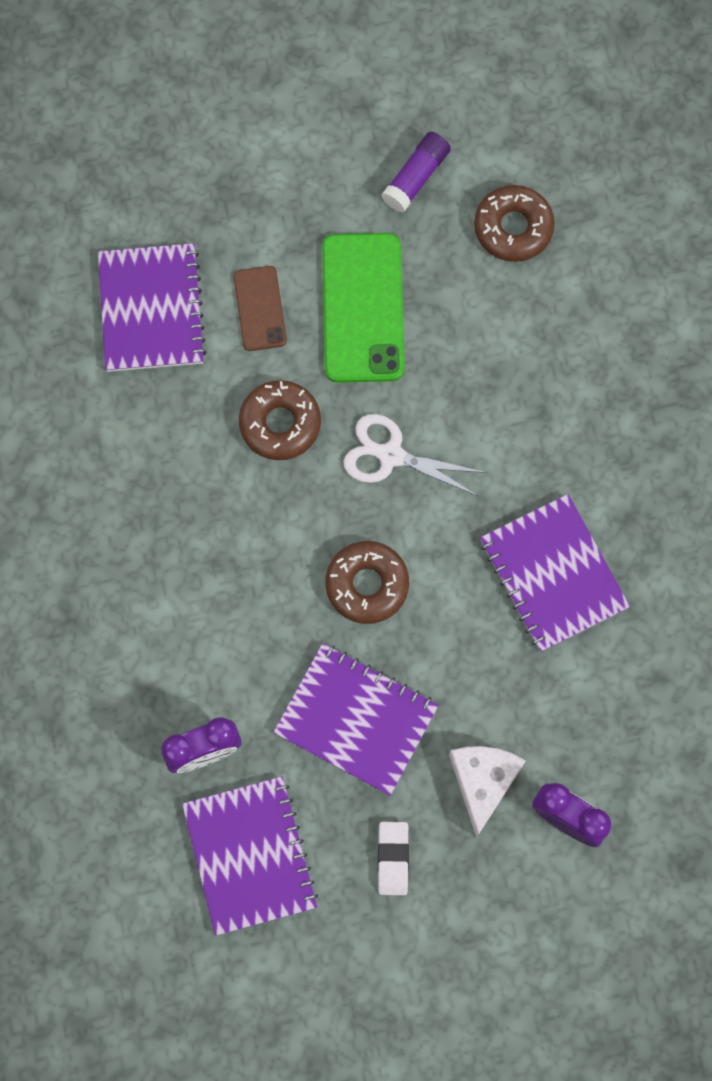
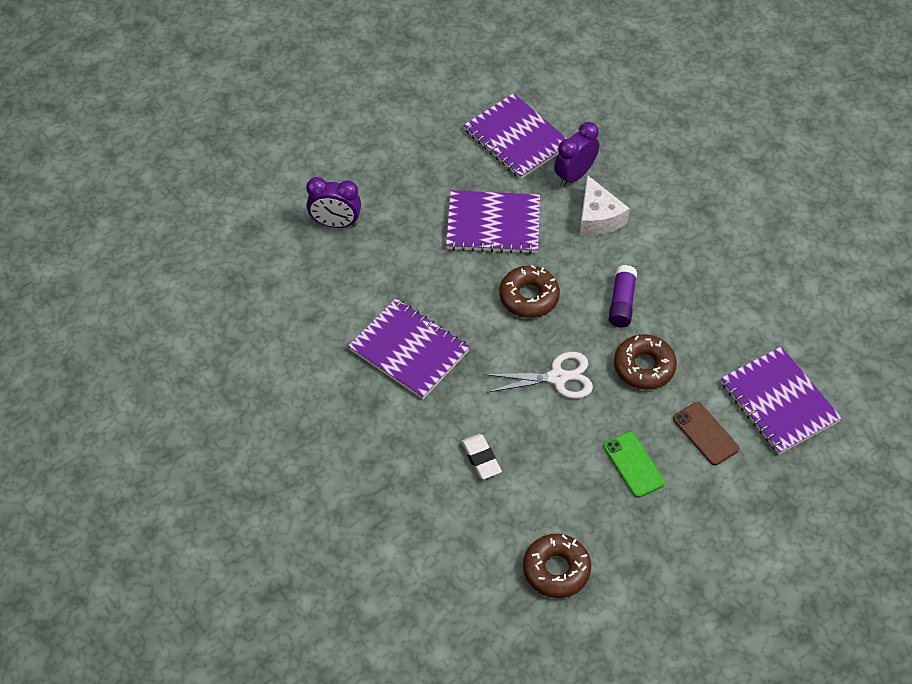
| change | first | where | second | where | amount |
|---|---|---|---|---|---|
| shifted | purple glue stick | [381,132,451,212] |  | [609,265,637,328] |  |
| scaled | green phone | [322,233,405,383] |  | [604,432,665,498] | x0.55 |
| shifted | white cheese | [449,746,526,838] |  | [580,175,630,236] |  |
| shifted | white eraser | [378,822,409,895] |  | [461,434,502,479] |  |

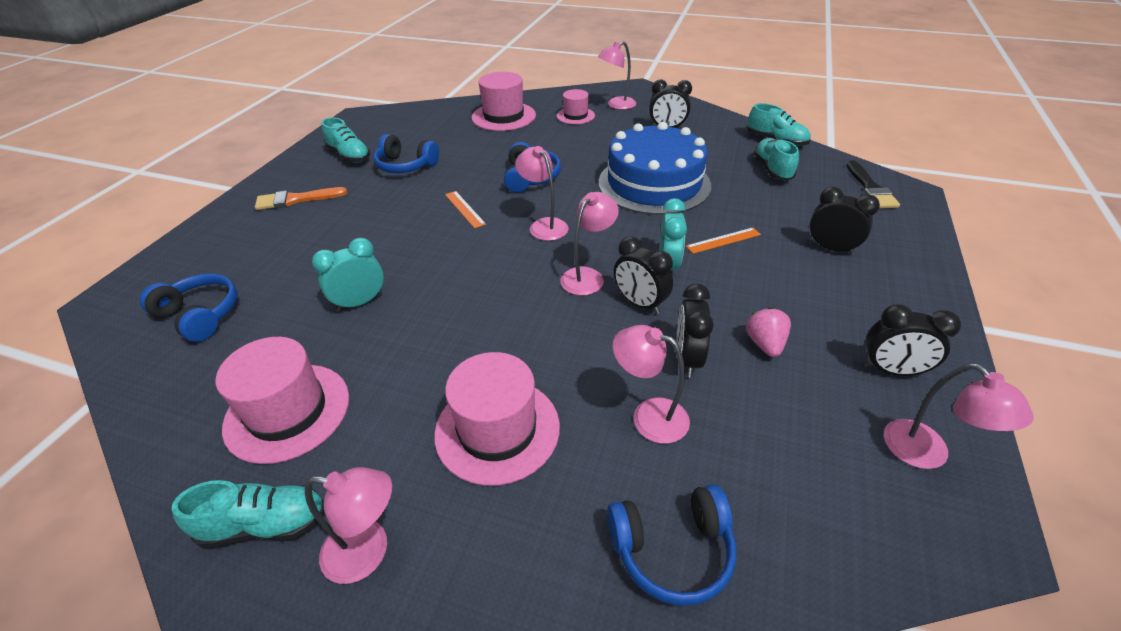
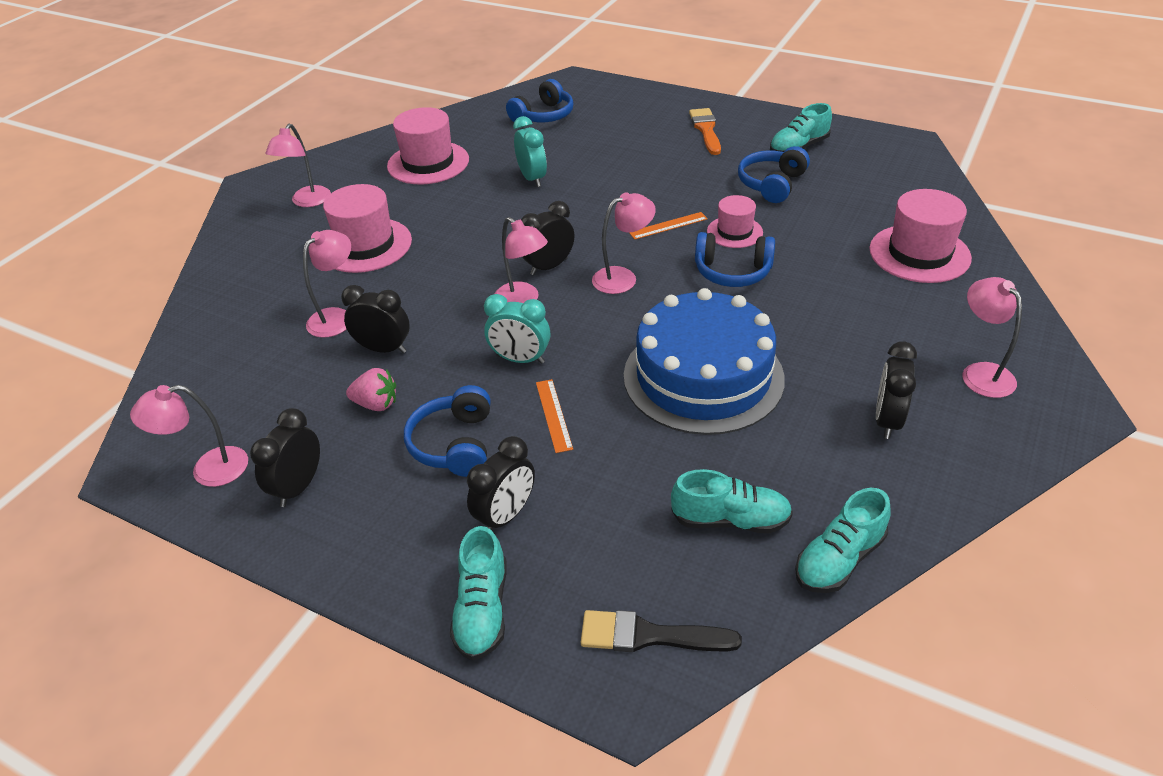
| change | first | where | second | where | amount |
|---|---|---|---|---|---|
| shifted | pink hat | [557,89,595,124] |  | [707,195,763,248] |  |
| shifted | black clock | [614,236,673,314] |  | [521,201,574,275] |  |
| shifted | turquoise shoe | [172,480,325,548] |  | [450,526,507,661] |  |
| shifted | blue headphones | [607,484,736,606] |  | [404,385,491,477] |  |

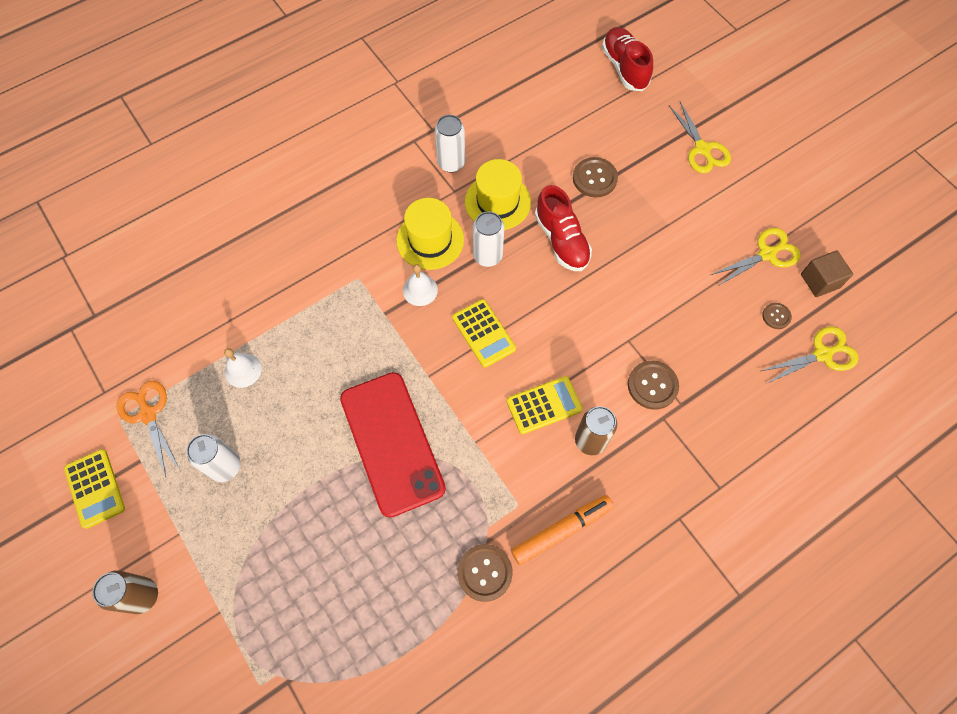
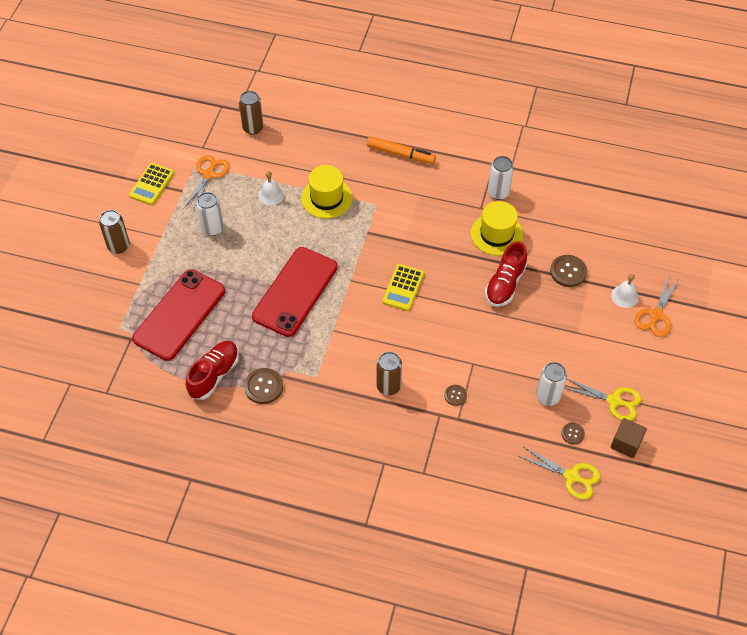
| change | first | where | second | where | amount |
|---|---|---|---|---|---|
| shifted | red shoe | [602,27,653,91] |  | [186,341,239,400] |  |
| repainted | yellow scissors | [669,101,731,173] | orange scissors | [634,275,679,337] |  |
| shifted | yellow hat | [396,198,464,270] |  | [301,165,353,219] |  |
| shifted | white can | [473,212,504,267] |  | [536,362,567,406] |  |
| shifted | white bell | [403,264,438,306] |  | [611,274,639,308] |  |
| scaled | brown button | [628,361,679,410] |  | [444,385,467,406] | x0.58 |
| gone | yellow calculator | [507,376,583,434] |  |  |  |
| shifted | orange marker | [511,495,614,565] |  | [367,136,436,164] |  |
| new |  |  | brown can | [239,91,264,135] |  |
| new |  |  | red phone | [132,269,225,361] |  |

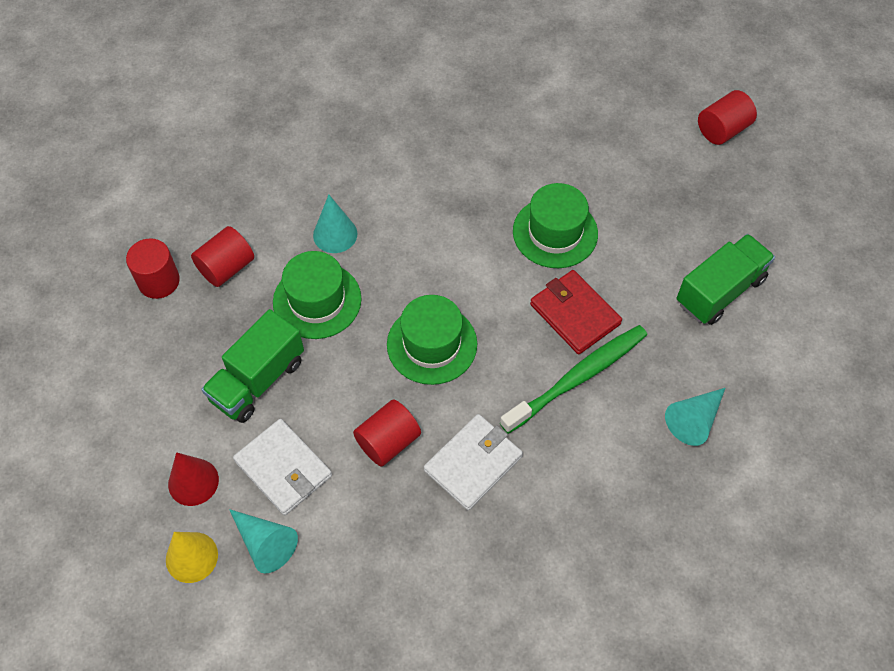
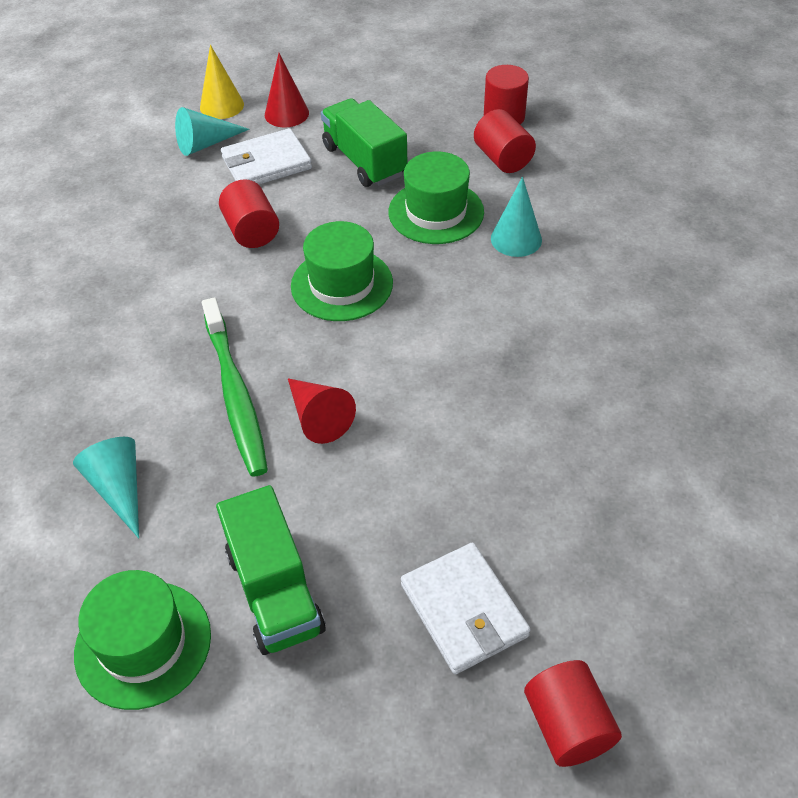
| change | first | where | second | where | amount |
|---|---|---|---|---|---|
| shifted | green hat | [513,183,598,268] |  | [74,570,211,710] |  |
| swapped | red wallet | [530,270,622,355] | red cone | [288,378,356,444] |  |
| shifted | white wallet | [424,414,523,510] |  | [401,543,531,674] |  |

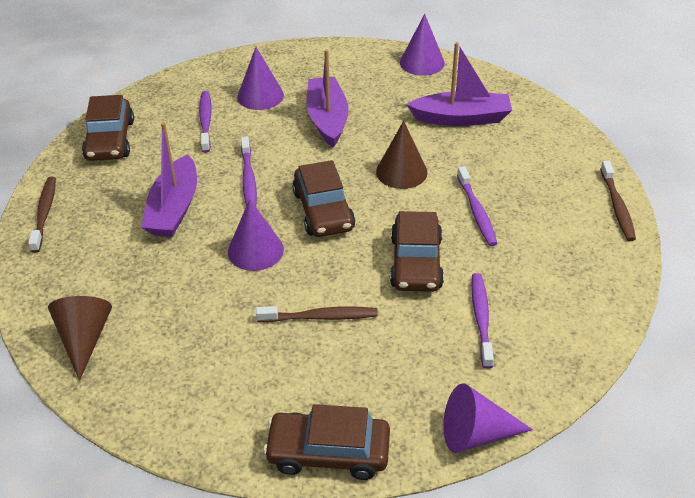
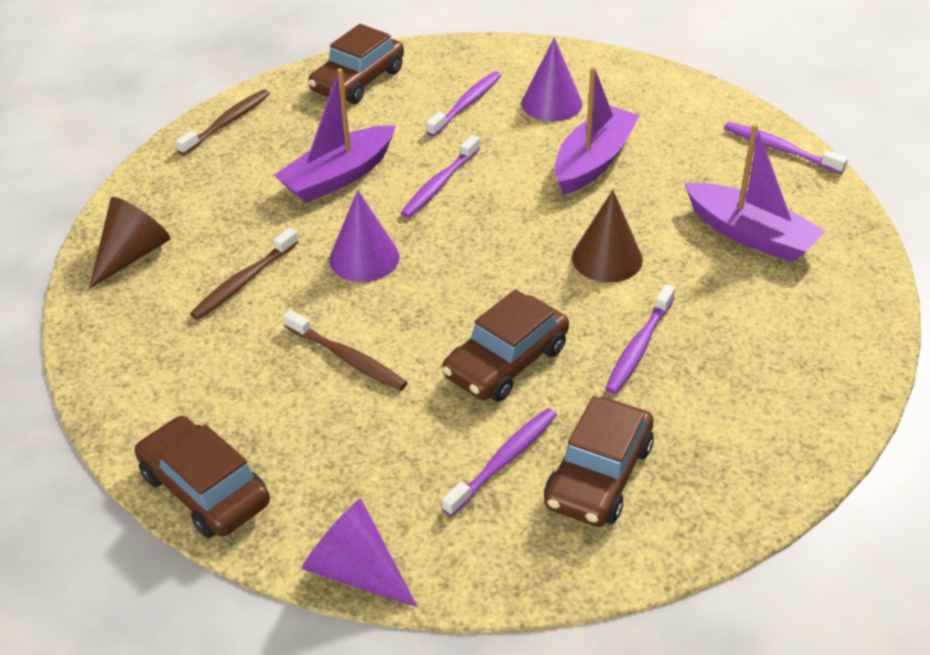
| change | first | where | second | where | amount |
|---|---|---|---|---|---|
| swapped | purple cone | [400,14,445,76] | purple toothbrush | [724,122,848,174] |  |
| shifted | brown car | [292,160,355,237] |  | [544,396,654,527] |  |
| shifted | brown toothbrush | [600,161,636,241] |  | [190,228,299,320] |  |

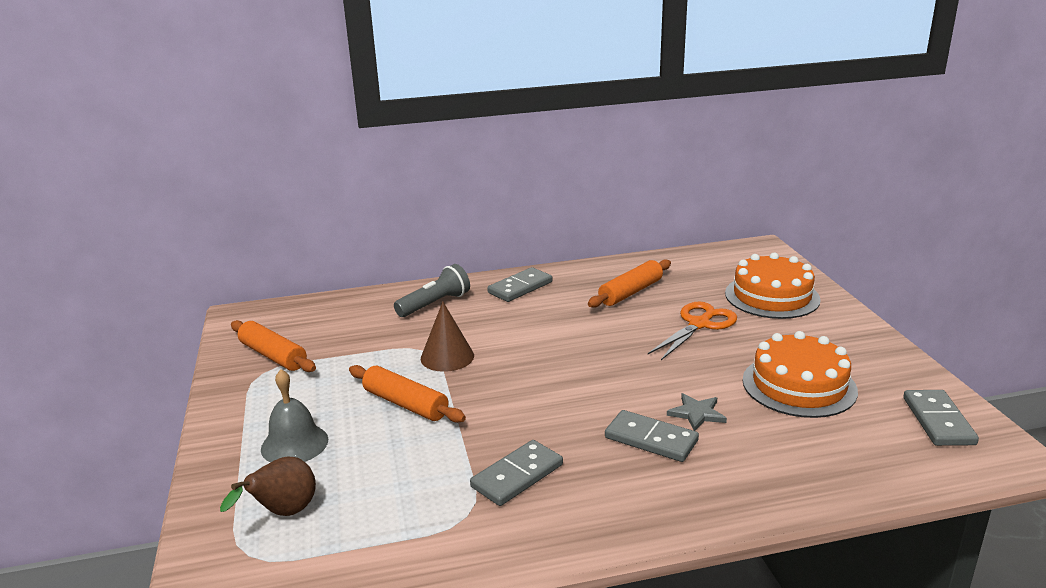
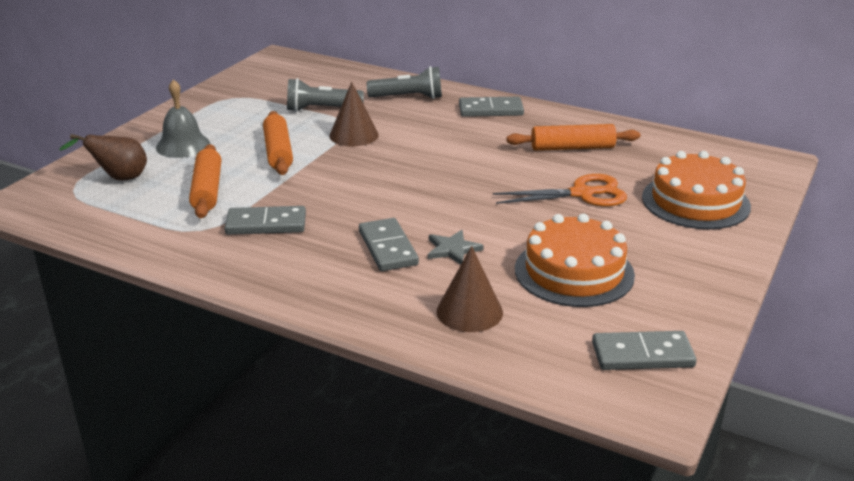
| change | first | where | second | where | amount |
|---|---|---|---|---|---|
| shifted | orange rolling pin | [231,320,316,372] |  | [189,144,221,218] |  |
| rotated | grey domino | [903,390,979,446] |  | [592,331,697,370] | 45 degrees clockwise |
| new |  |  | grey flashlight | [287,78,364,112] |  |
| new |  |  | brown cone | [437,246,503,332] |  |

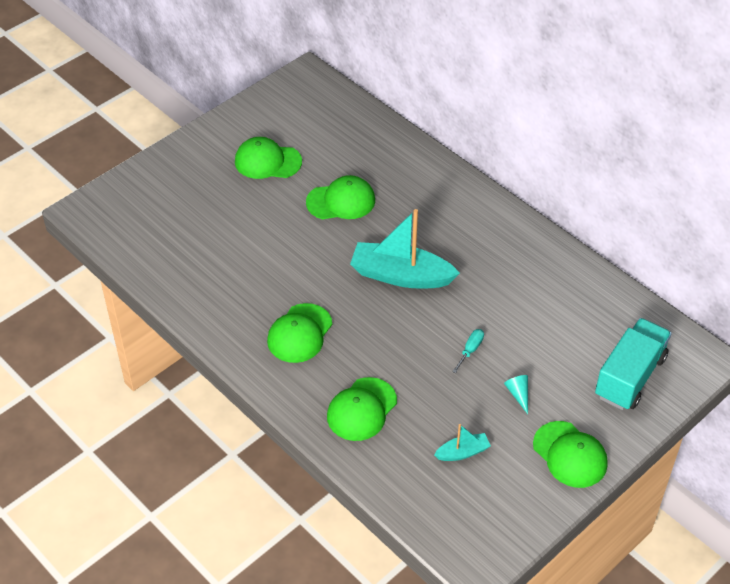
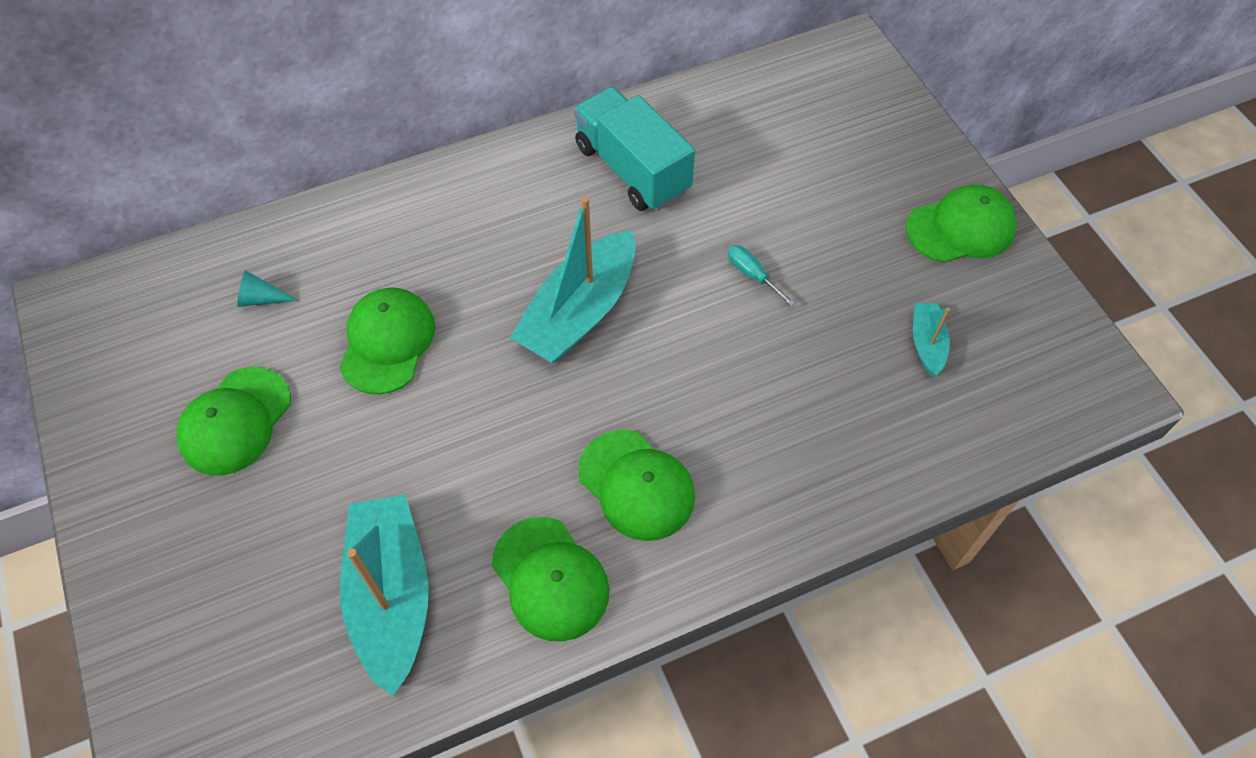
| change | first | where | second | where | amount |
|---|---|---|---|---|---|
| shifted | turquoise truck | [595,318,672,410] |  | [574,87,695,211] |  |
| shifted | turquoise cone | [504,375,528,414] |  | [237,270,298,307] |  |
| shifted | green cap | [327,377,397,441] |  | [492,517,610,642] |  |
| new |  |  | turquoise boat | [340,495,429,696] |  |

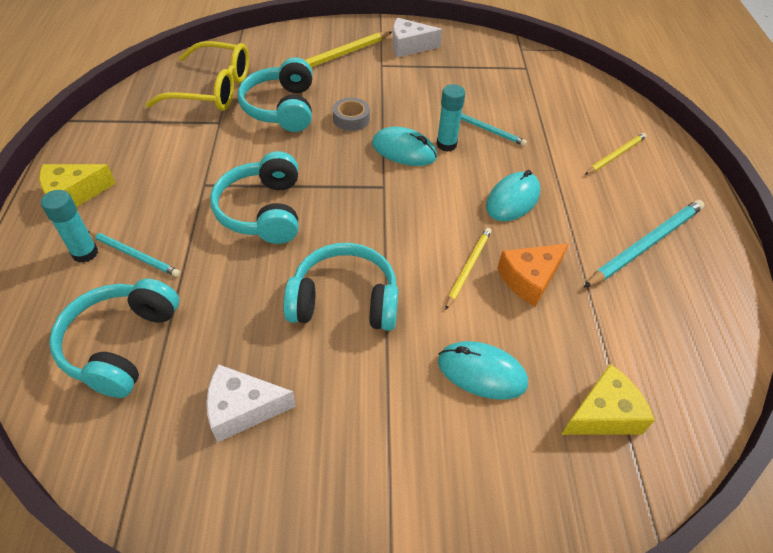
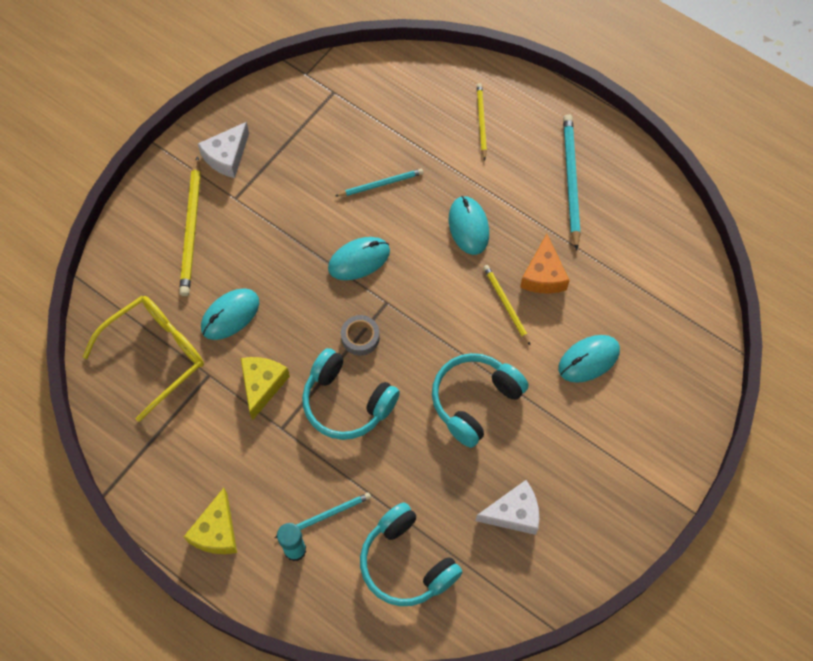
| change | first | where | second | where | amount |
|---|---|---|---|---|---|
| swapped | turquoise headphones | [238,57,312,132] | turquoise mouse | [201,288,259,340] |  |
| gone | turquoise glue stick | [436,84,465,152] |  |  |  |
| shifted | grey tape | [333,98,370,131] |  | [341,315,380,356] |  |
| rotated | white cheese | [206,364,296,443] |  | [476,480,539,535] | 135 degrees counterclockwise |
| shifted | yellow cheese | [561,364,655,435] |  | [240,357,290,421] |  |

